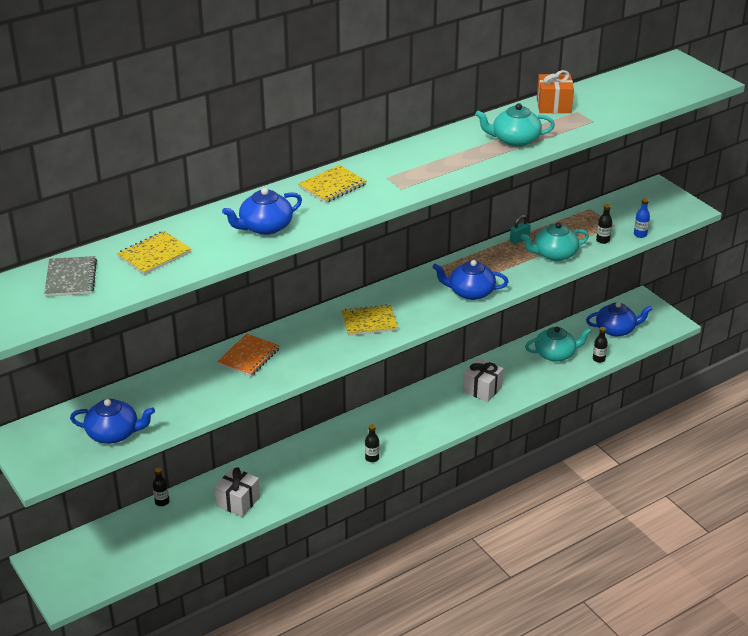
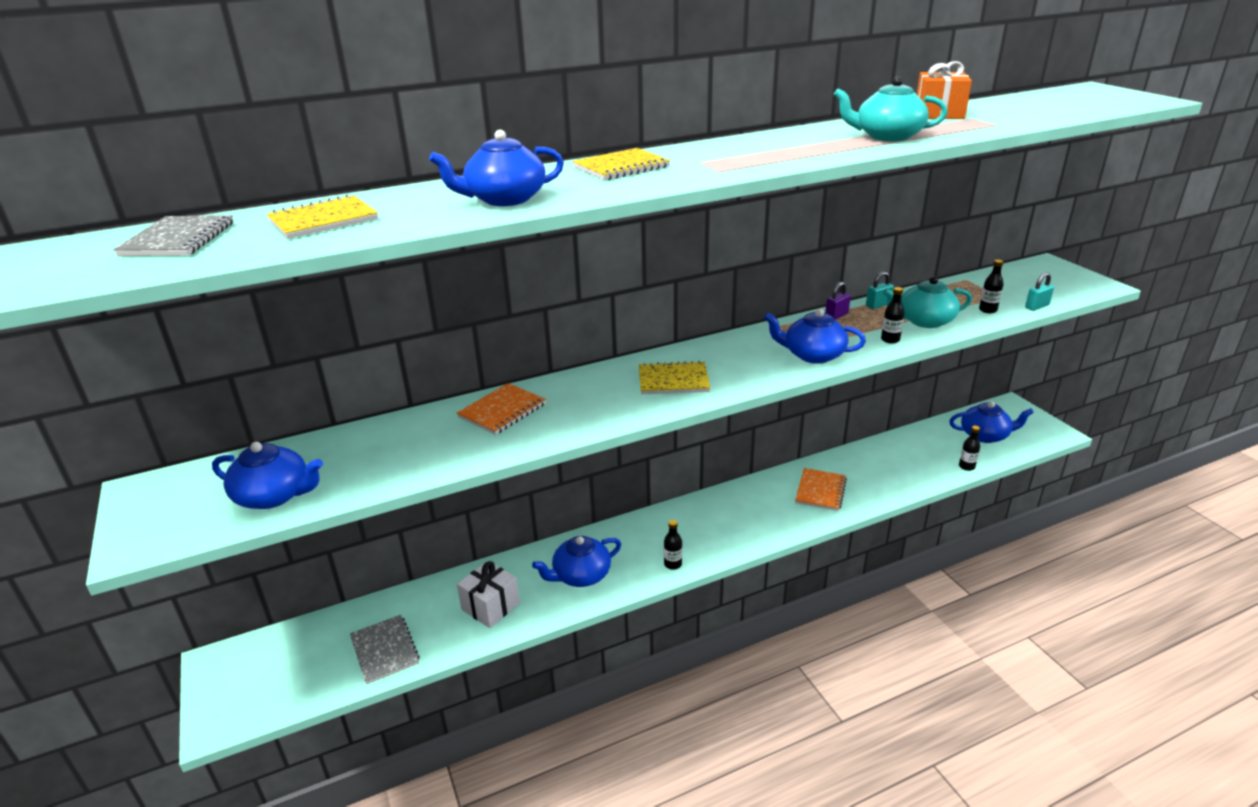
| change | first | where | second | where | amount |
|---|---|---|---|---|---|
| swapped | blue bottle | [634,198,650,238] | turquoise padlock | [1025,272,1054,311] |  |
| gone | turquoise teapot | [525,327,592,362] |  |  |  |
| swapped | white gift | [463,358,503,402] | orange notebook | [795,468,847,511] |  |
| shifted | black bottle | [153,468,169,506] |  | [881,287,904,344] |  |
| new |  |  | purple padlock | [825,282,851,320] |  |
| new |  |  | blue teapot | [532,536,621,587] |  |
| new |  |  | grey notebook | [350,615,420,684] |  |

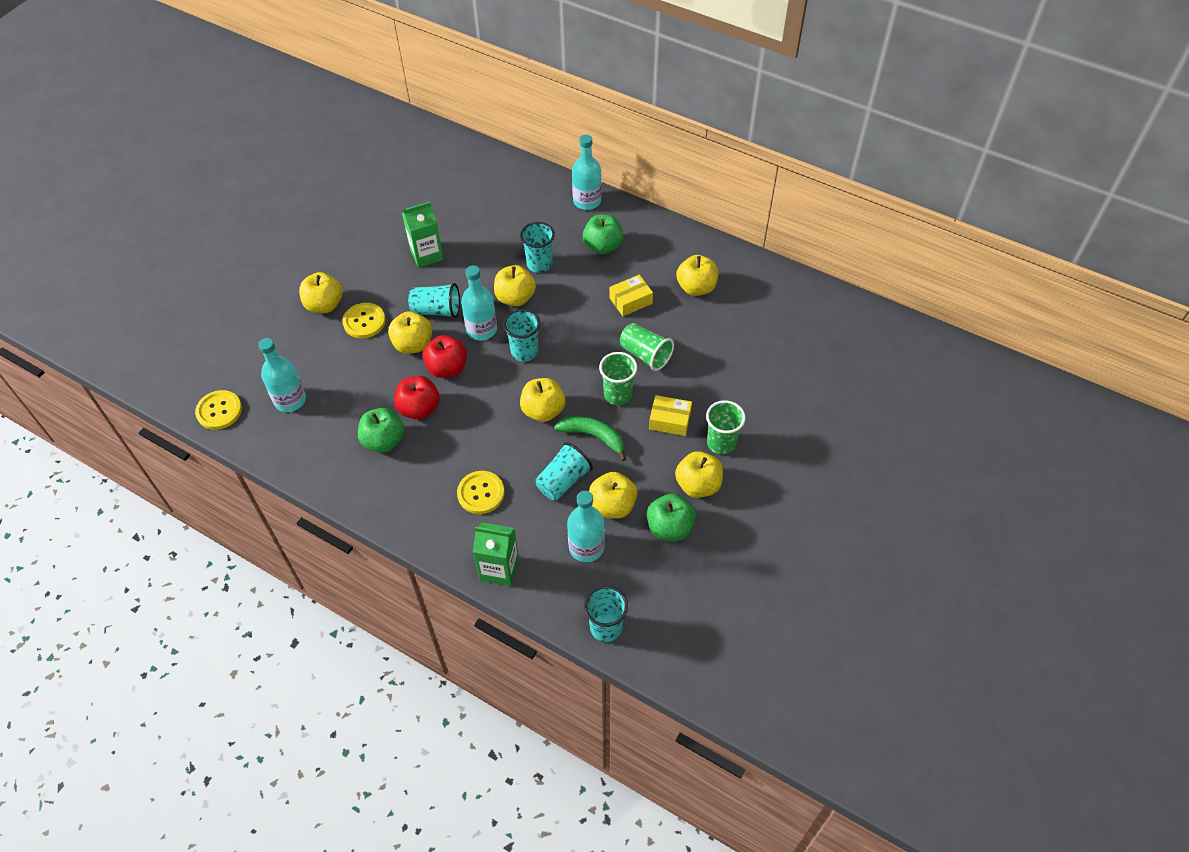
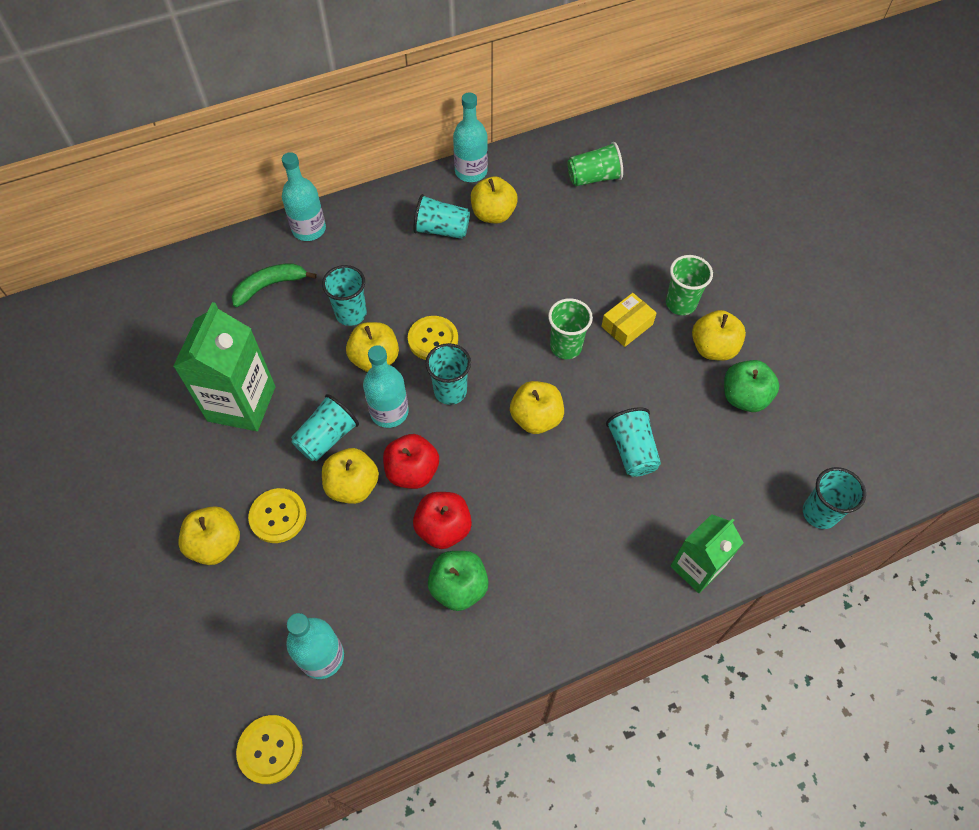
| change | first | where | second | where | amount |
|---|---|---|---|---|---|
| scaled | green carton | [402,202,444,268] |  | [173,302,276,431] | x1.54 |
| gone | green apple | [583,214,624,255] |  |  |  |
| gone | yellow box | [609,275,653,316] |  |  |  |
| shifted | green cup | [620,323,674,371] |  | [567,142,623,186] |  |
| shifted | green banana | [554,416,627,461] |  | [232,263,317,307] |  |
| shifted | yellow button | [457,471,505,514] |  | [408,316,458,360] |  |
| gone | yellow apple | [589,472,637,519] |  |  |  |
| shifted | turquoise bottle | [567,491,605,562] |  | [453,92,488,182] |  |
| new |  |  | turquoise cup | [413,194,470,239] |  |

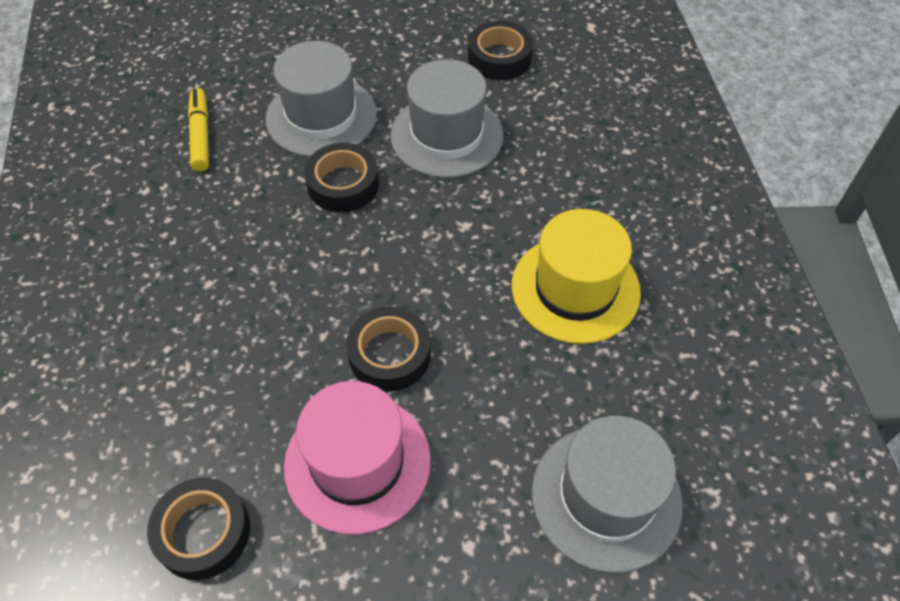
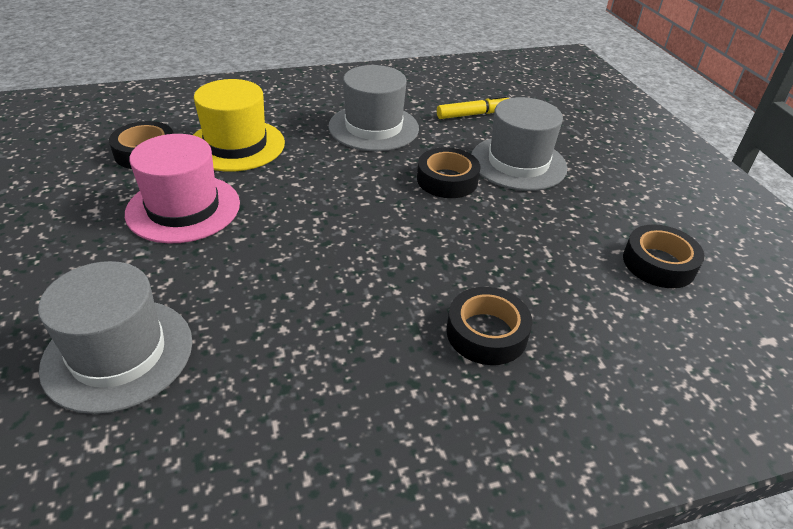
| change | first | where | second | where | amount |
|---|---|---|---|---|---|
| shifted | grey hat | [390,59,503,178] |  | [329,65,419,151] |  |
| shifted | yellow hat | [512,209,641,344] |  | [193,79,285,172] |  |
| shifted | black tape | [346,307,431,392] |  | [446,287,532,365] |  |

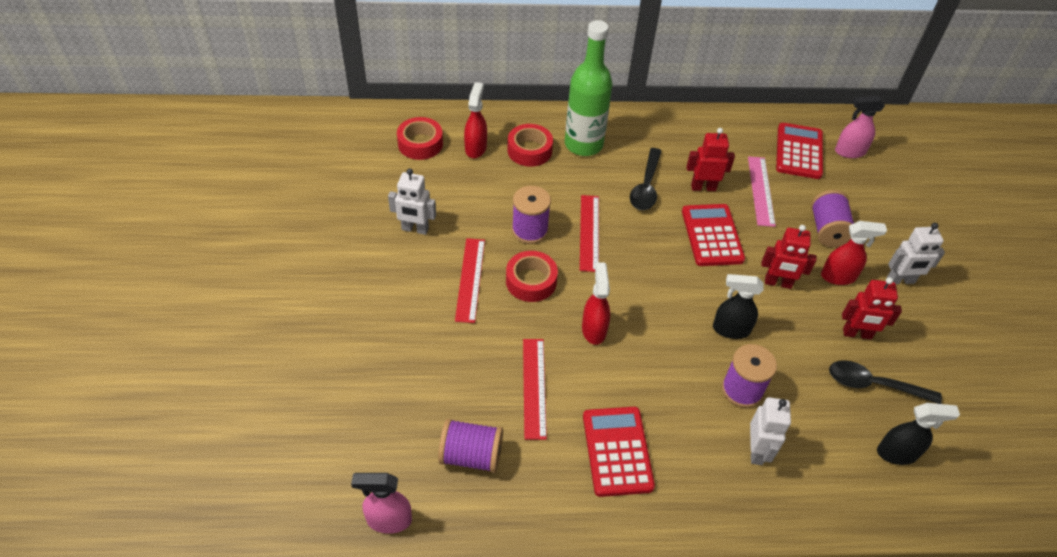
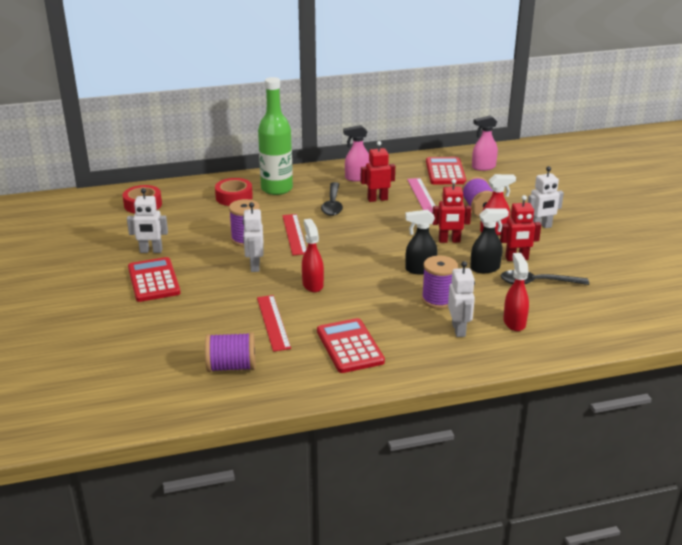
| change | first | where | second | where | amount |
|---|---|---|---|---|---|
| shifted | red spray bottle | [464,82,487,158] |  | [503,253,529,331] |  |
| shifted | red calculator | [682,204,745,266] |  | [128,257,180,302] |  |
| gone | red ruler | [455,238,485,323] |  |  |  |
| swapped | red tape | [506,251,558,302] | white robot | [243,202,264,272] |  |
| shifted | black spray bottle | [877,403,960,465] |  | [470,208,509,273] |  |
| shifted | pink spray bottle | [351,473,412,534] |  | [343,125,370,182] |  |

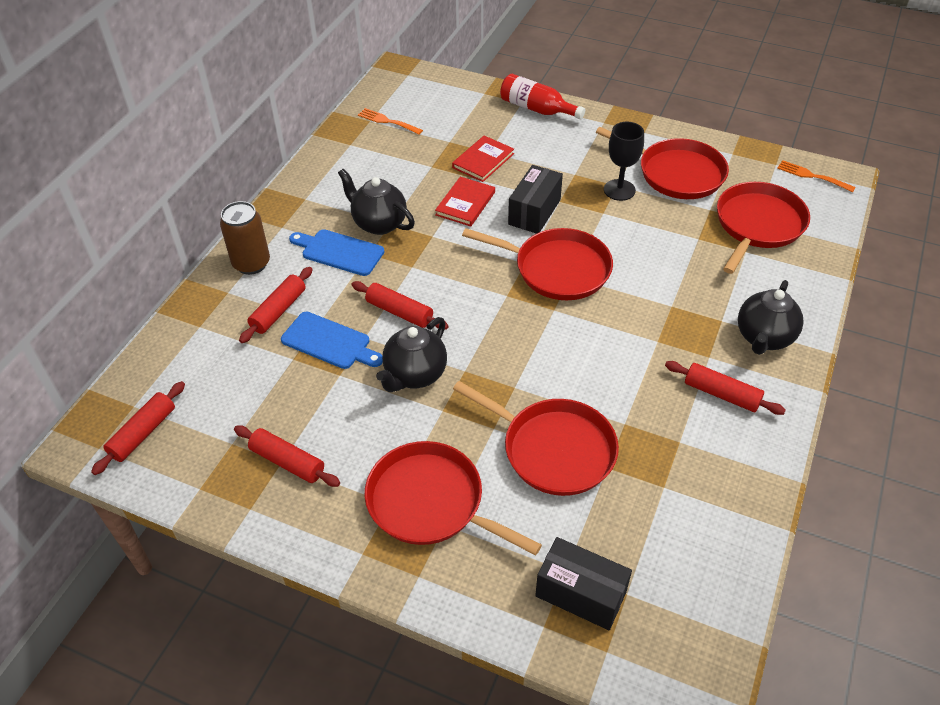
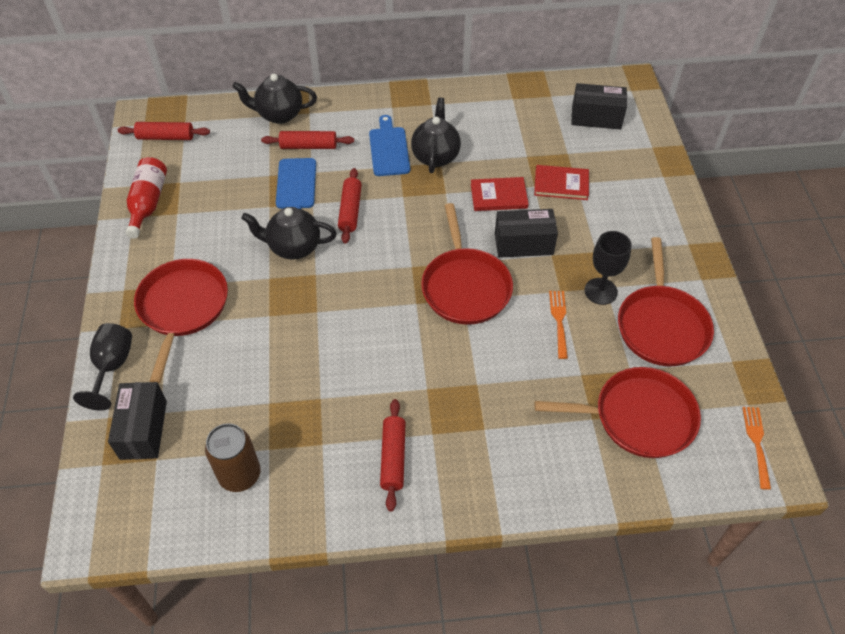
| change | first | where | second | where | amount |
|---|---|---|---|---|---|
| shifted | red bottle | [500,74,585,119] |  | [125,157,167,239] |  |
| shifted | orange fork | [358,108,423,134] |  | [549,291,568,359] |  |
| shifted | brown can | [220,201,270,275] |  | [205,423,260,492] |  |
| shifted | black teapot | [738,280,804,355] |  | [232,74,317,124] |  |
| gone | red pan | [453,381,619,496] |  |  |  |
| gone | red rolling pin | [234,425,340,487] |  |  |  |
| new |  |  | black box | [571,83,627,130] |  |
| new |  |  | black goblet | [73,323,132,411] |  |

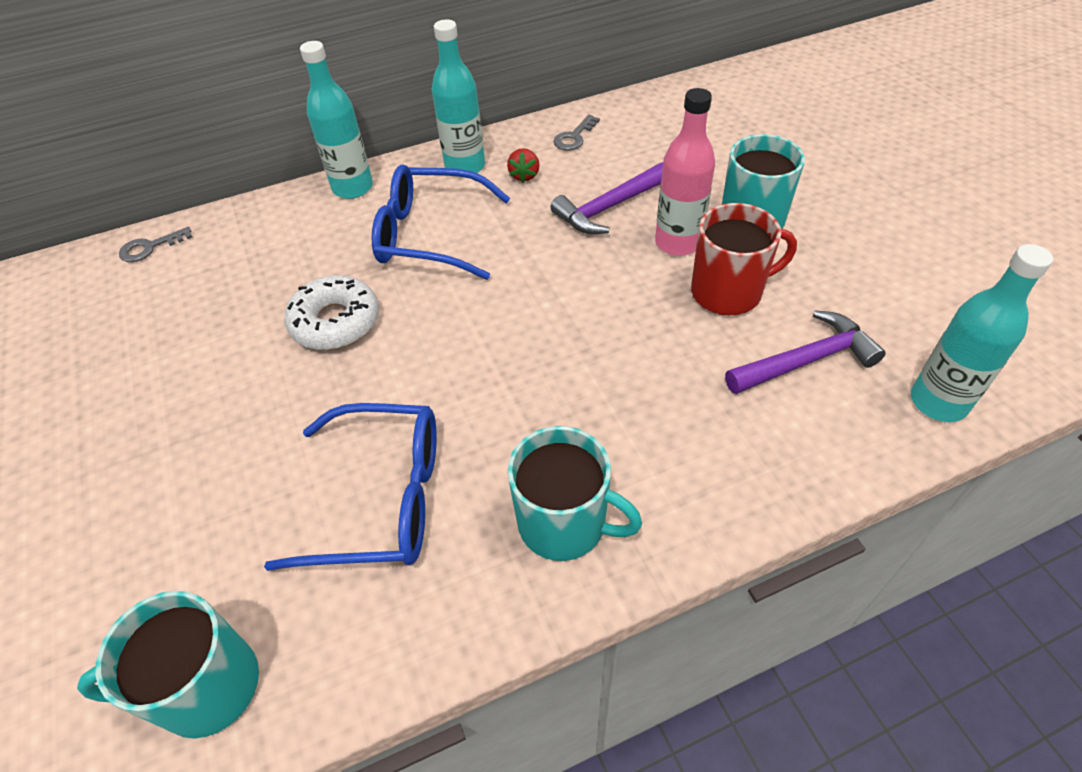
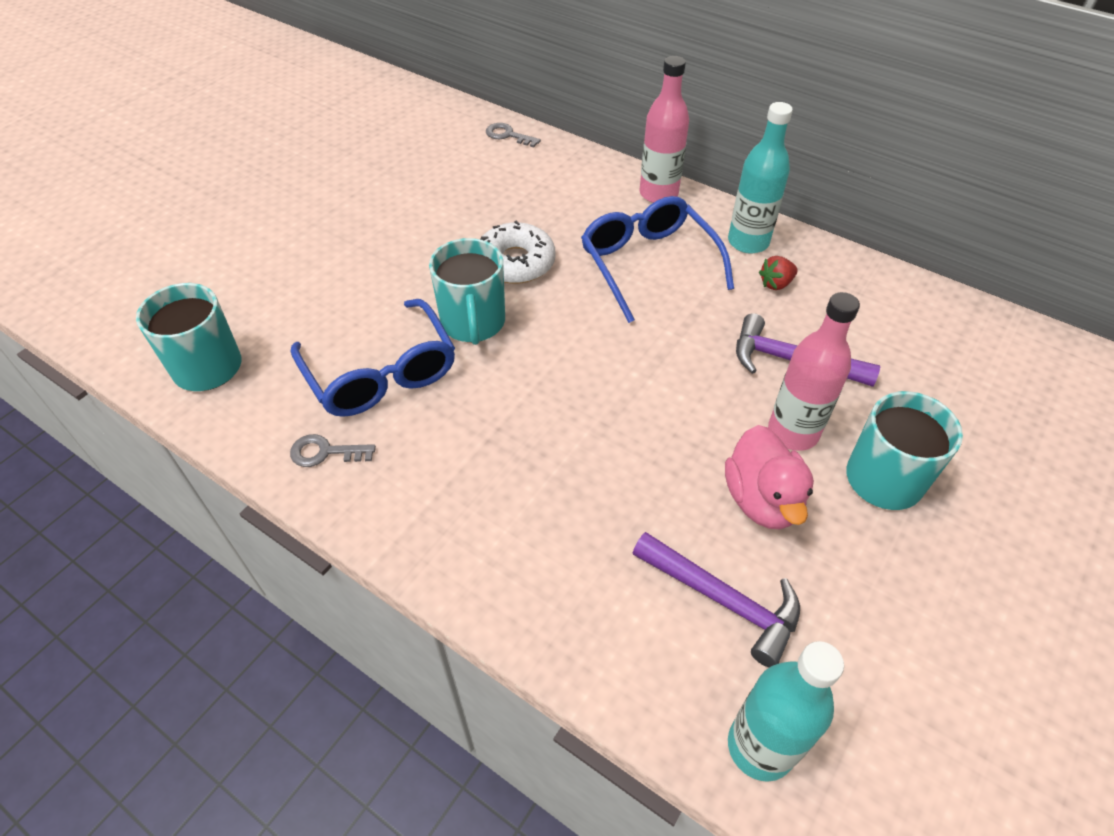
| change | first | where | second | where | amount |
|---|---|---|---|---|---|
| repainted | turquoise bottle | [300,41,373,199] | pink bottle | [639,56,689,203] |  |
| shifted | grey key | [553,115,600,151] |  | [290,434,376,467] |  |
| swapped | red mug | [691,203,797,315] | pink duck | [725,425,814,529] |  |
| shifted | turquoise mug | [507,426,642,561] |  | [429,238,505,345] |  |

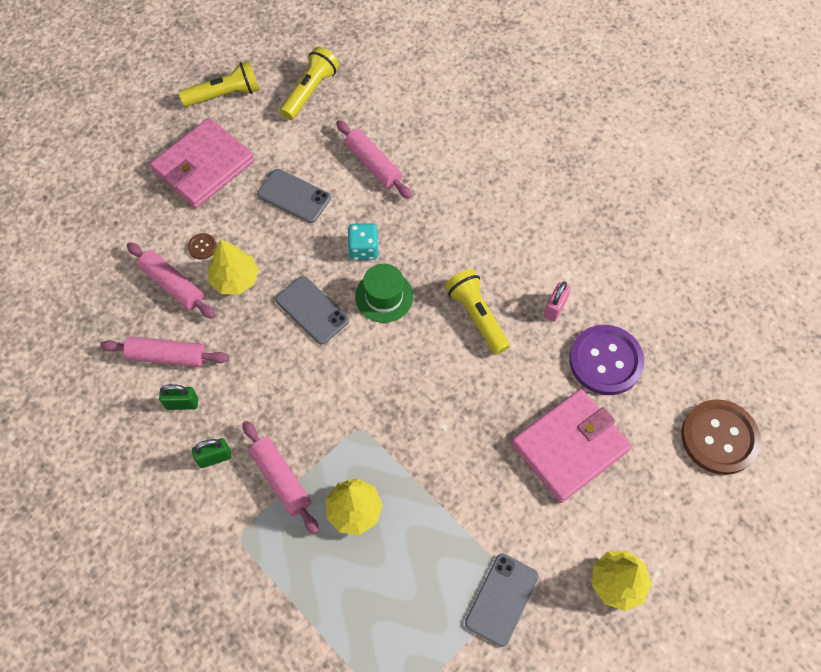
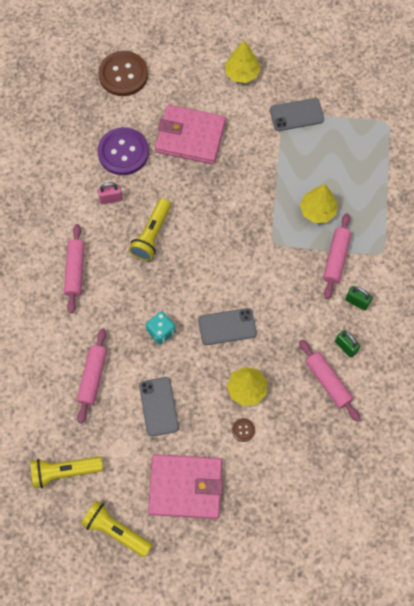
| change | first | where | second | where | amount |
|---|---|---|---|---|---|
| shifted | pink rolling pin | [127,242,216,319] |  | [64,224,85,313] |  |
| gone | green hat | [355,264,413,323] |  |  |  |
| rotated | grey phone | [276,276,349,345] |  | [198,308,257,345] | 75 degrees clockwise |

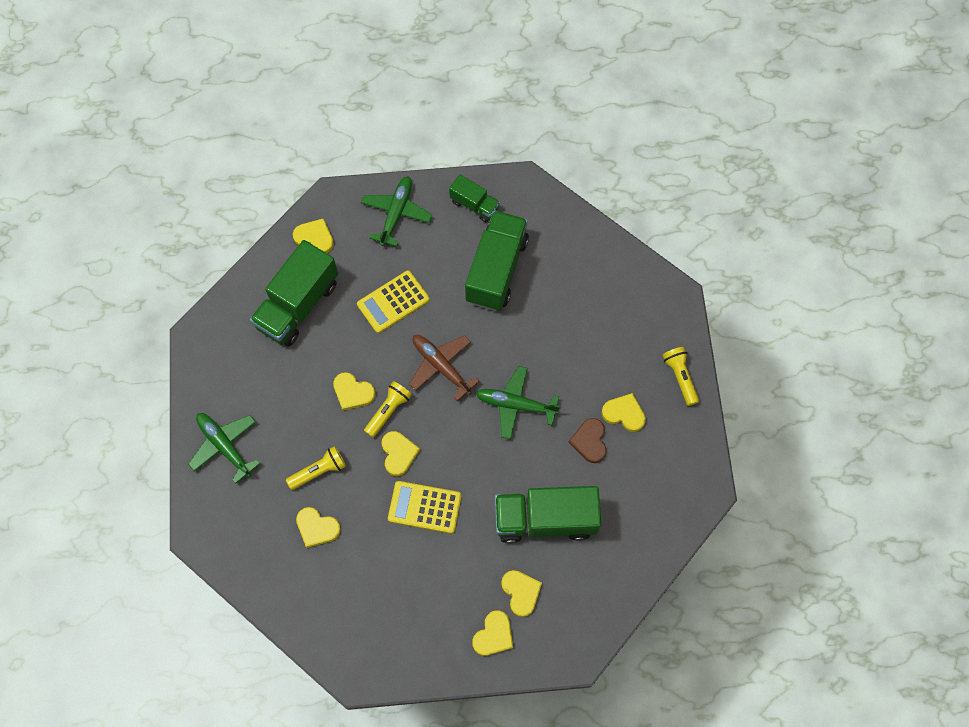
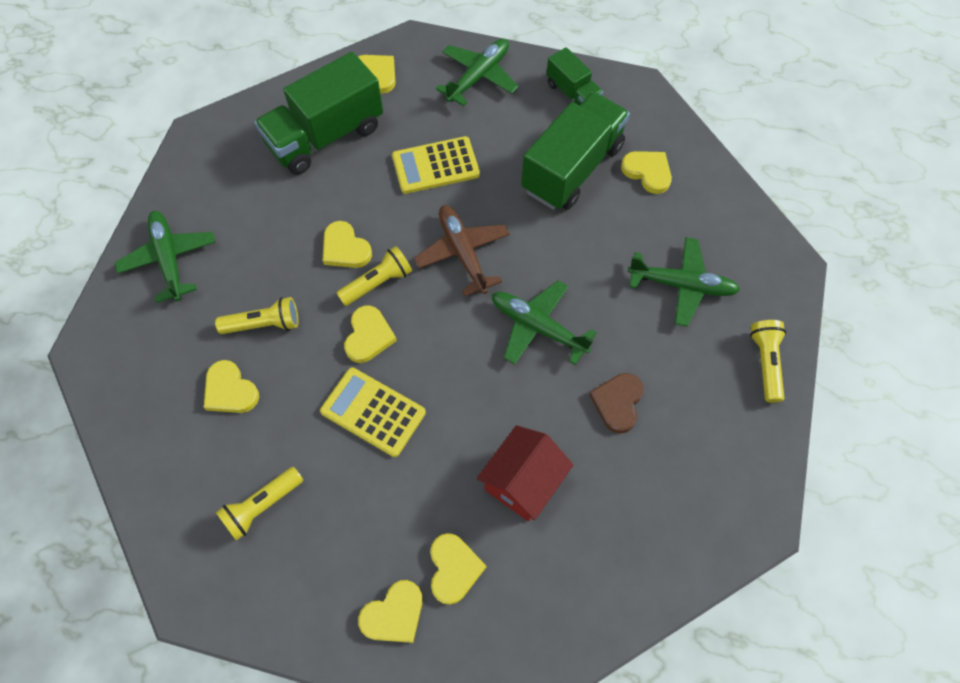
| change | first | where | second | where | amount |
|---|---|---|---|---|---|
| shifted | yellow heart | [602,393,646,432] |  | [621,151,672,194] |  |
| swapped | green truck | [495,486,601,543] | red house | [477,425,573,521] |  |
| new |  |  | green plane | [628,237,740,327] |  |
| new |  |  | yellow flashlight | [216,467,303,541] |  |

